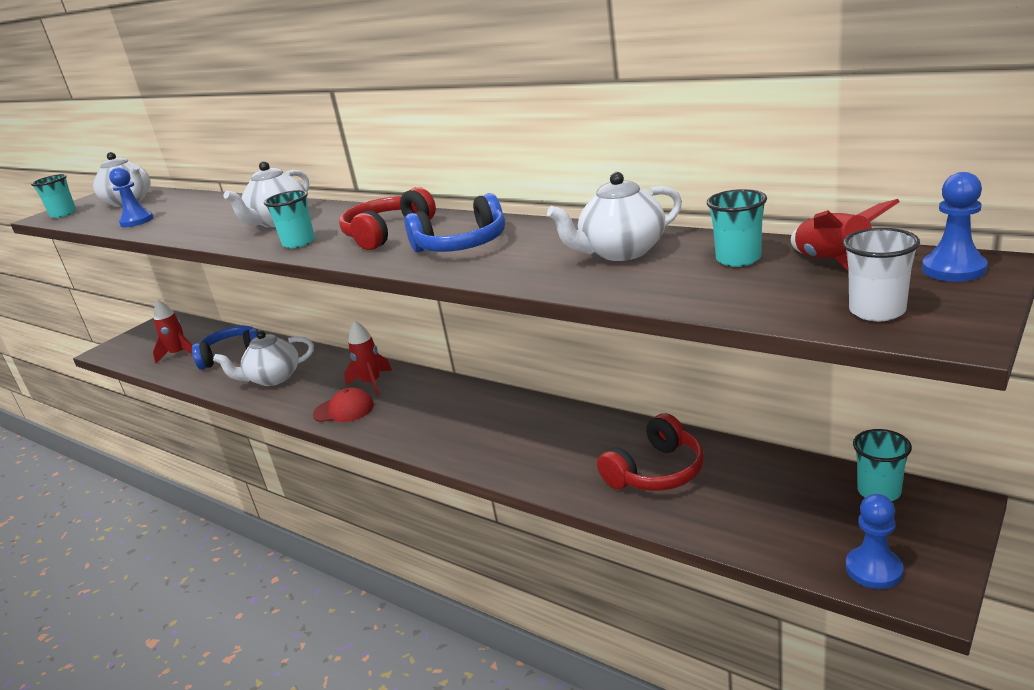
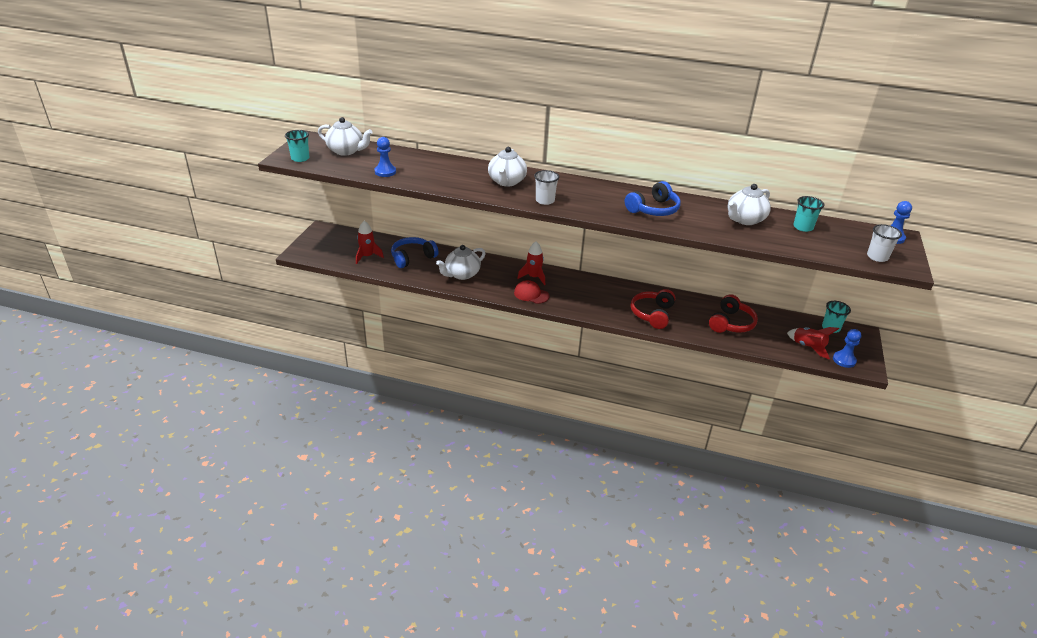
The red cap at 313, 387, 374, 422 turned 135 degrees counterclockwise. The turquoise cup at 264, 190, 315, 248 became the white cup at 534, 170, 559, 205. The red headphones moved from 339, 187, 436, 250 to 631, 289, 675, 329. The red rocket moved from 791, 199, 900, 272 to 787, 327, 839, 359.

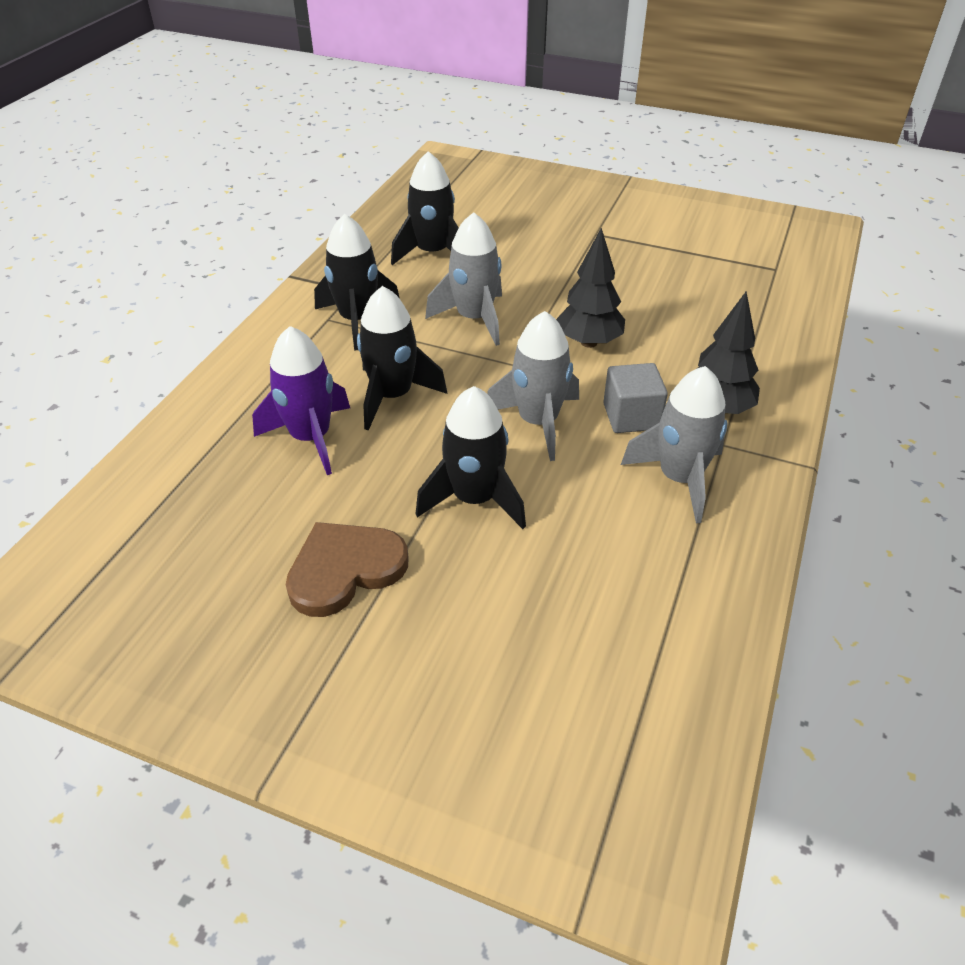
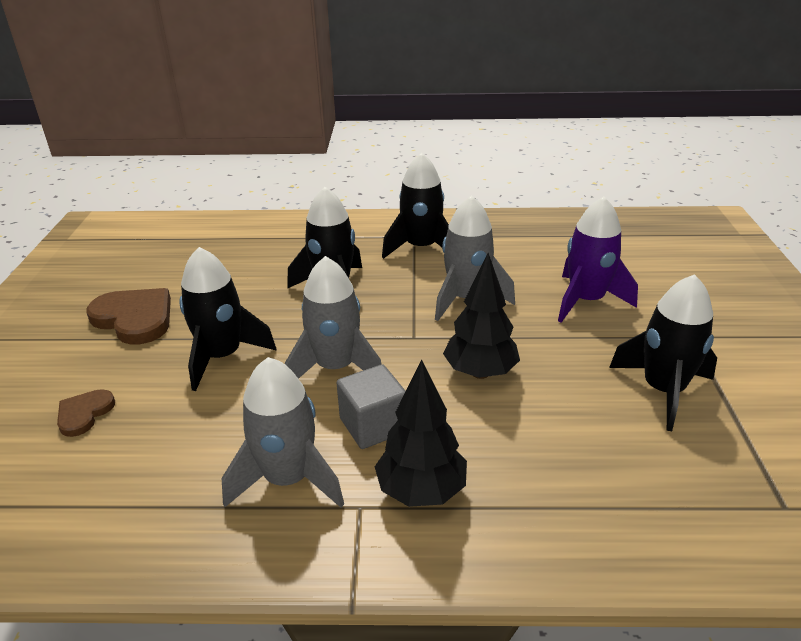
The brown heart at 57, 389, 115, 437 appeared. The purple rocket moved from 252, 326, 350, 475 to 558, 196, 638, 323. The black rocket moved from 391, 151, 459, 265 to 609, 274, 717, 431.

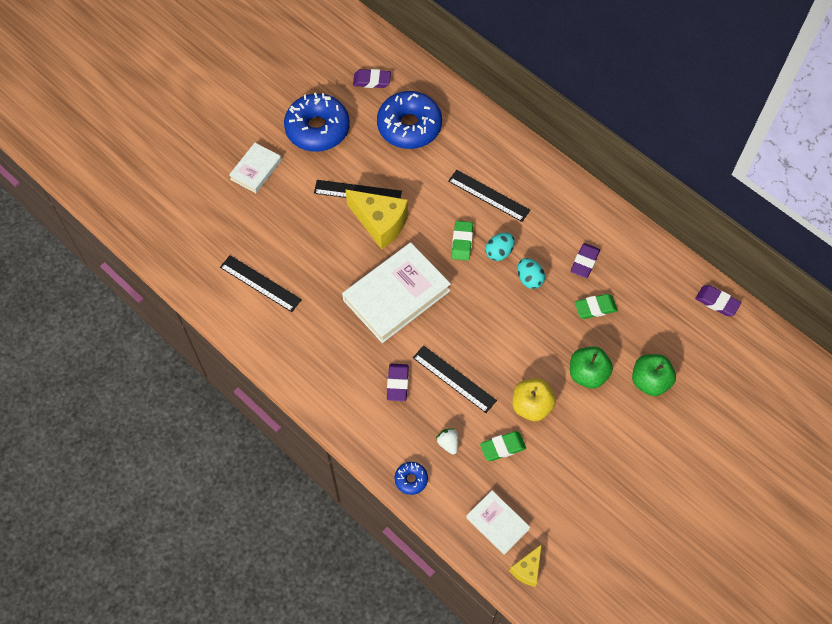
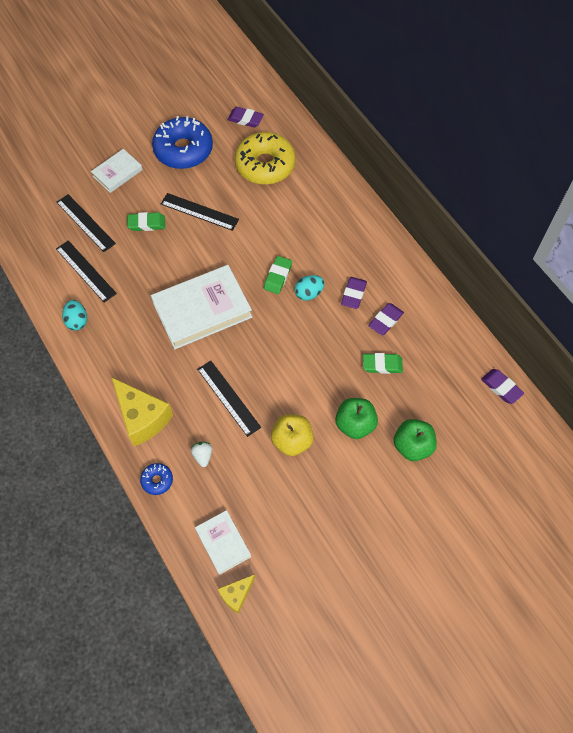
The black ruler moved from 448, 170, 530, 222 to 56, 194, 116, 252. The turquoise egg moved from 518, 258, 545, 289 to 62, 300, 87, 331. The yellow cheese moved from 345, 189, 408, 249 to 112, 378, 173, 446. The green eraser moved from 480, 431, 526, 461 to 127, 212, 165, 231. The blue donut at 377, 91, 442, 149 became the yellow donut at 235, 132, 296, 185. The purple eraser moved from 387, 364, 409, 401 to 341, 277, 367, 309.

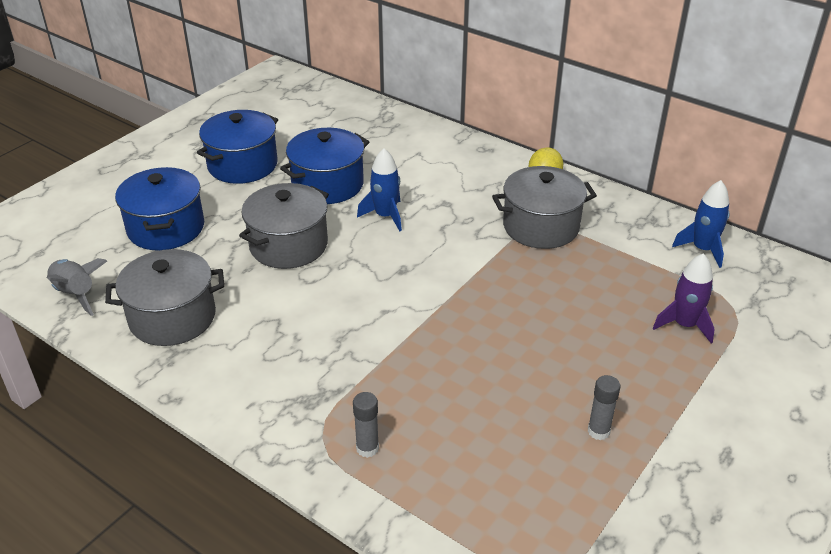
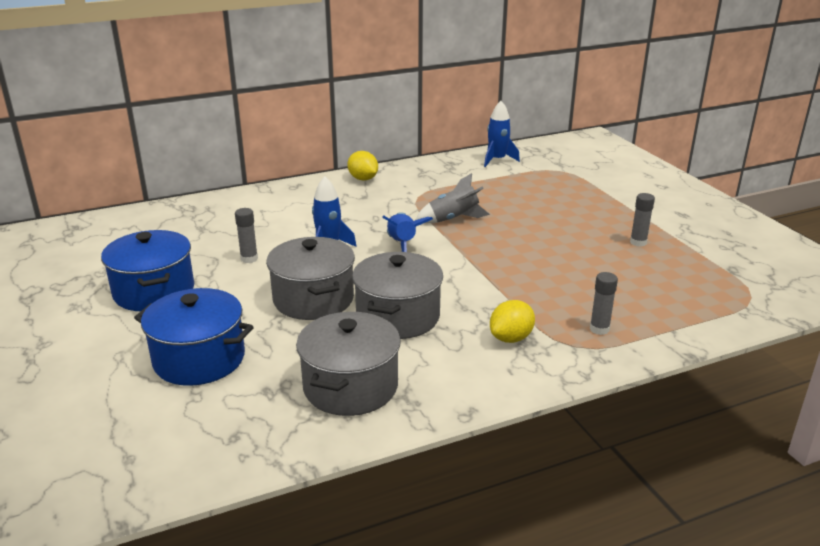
The blue pot at 280, 128, 369, 204 was replaced by the grey glue stick at 235, 208, 258, 263. The grey pot moved from 492, 166, 597, 249 to 352, 252, 443, 339. The blue rocket at 382, 213, 433, 252 appeared. The grey rocket moved from 47, 258, 107, 316 to 415, 173, 490, 223. The yellow lemon at 490, 300, 535, 343 appeared. The purple rocket at 653, 253, 715, 343 disappeared.

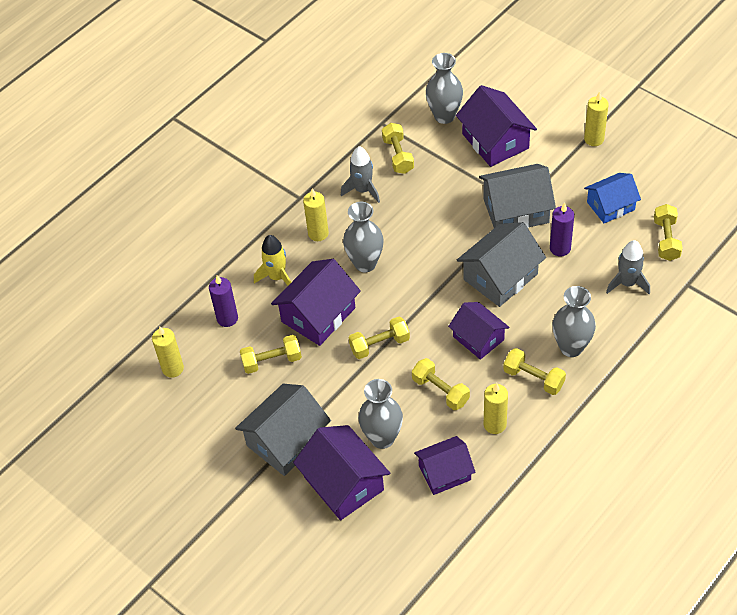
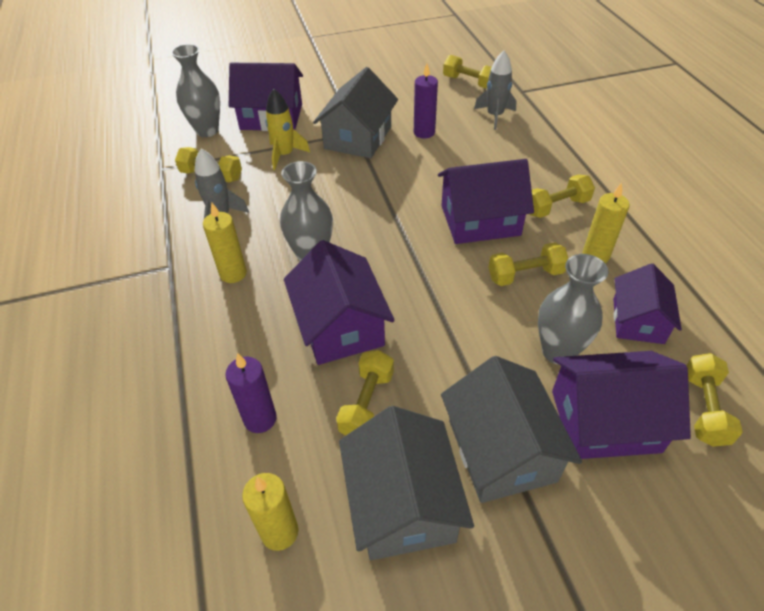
The yellow rocket moved from 254, 235, 291, 285 to 265, 89, 310, 170. The grey house moved from 457, 222, 546, 307 to 339, 406, 474, 560. The purple house at 448, 302, 510, 360 changed to 1.50 times the size. The yellow dumbbell moved from 349, 317, 410, 359 to 686, 353, 743, 447. The grey vase at 553, 286, 596, 357 disappeared. The yellow candle at 584, 92, 609, 146 disappeared. The blue house at 584, 173, 641, 223 disappeared.

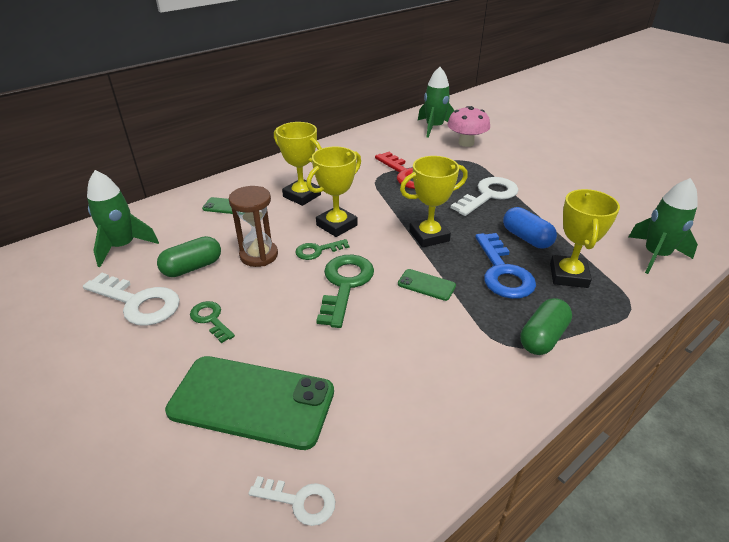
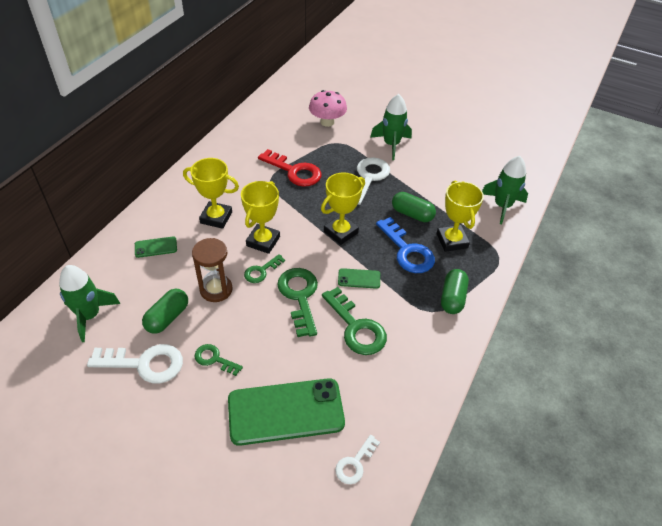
The green key at 322, 287, 387, 355 appeared. The white key at 248, 476, 335, 526 turned 135 degrees clockwise. The green rocket moved from 418, 67, 455, 138 to 370, 94, 412, 160. The blue capsule at 503, 207, 557, 248 became the green capsule at 392, 192, 436, 222.

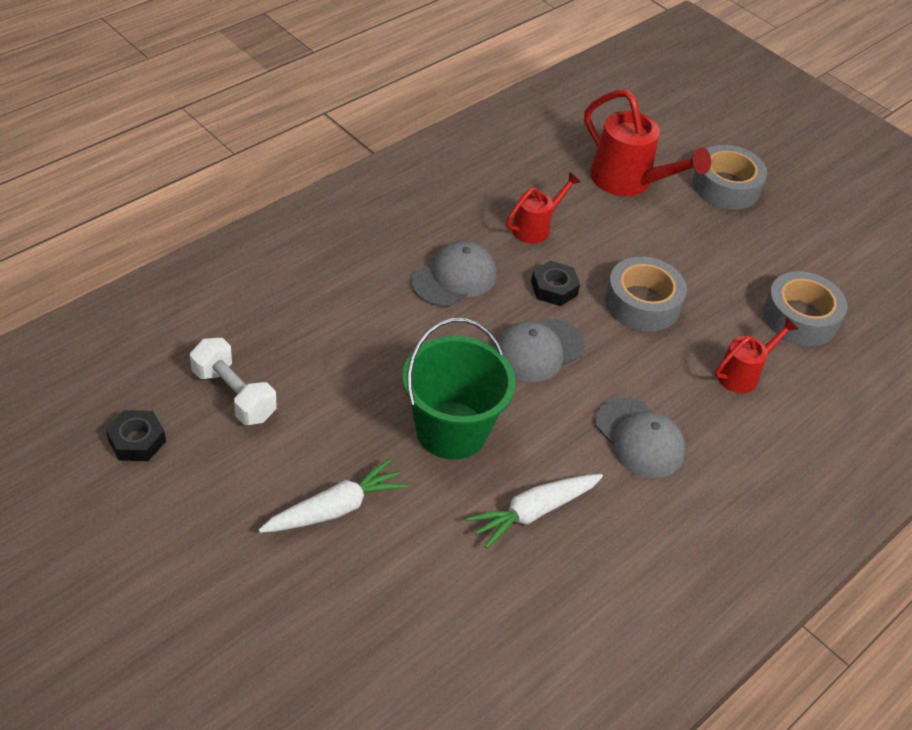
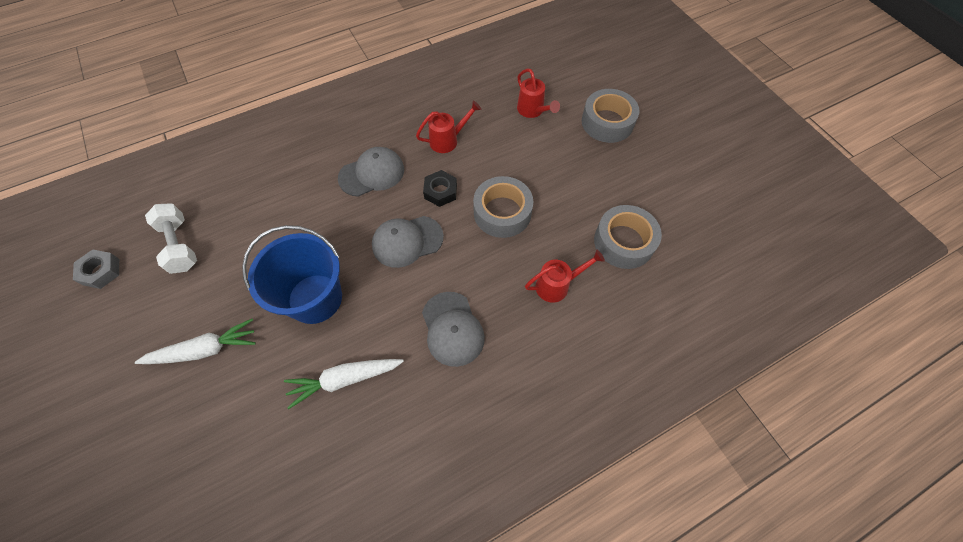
The black nut at 106, 410, 166, 461 became the grey nut at 73, 249, 119, 289. The green bucket at 402, 318, 515, 460 became the blue bucket at 242, 225, 342, 324. The red watering can at 584, 90, 711, 196 changed to 0.59 times the size.

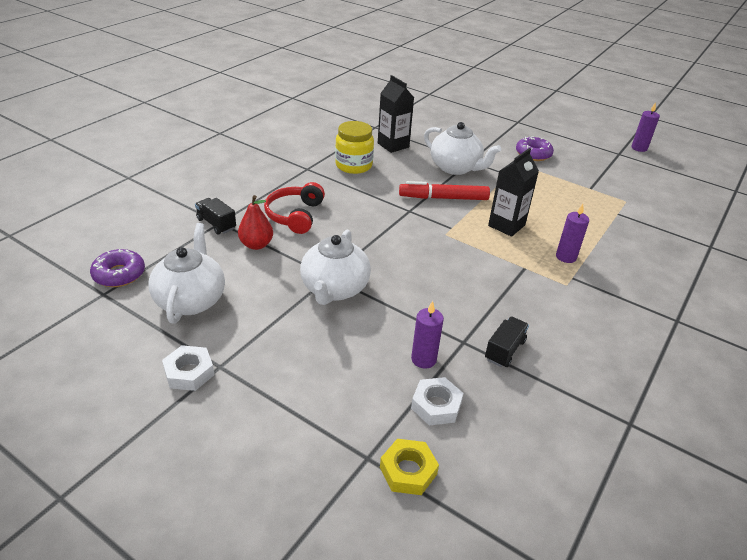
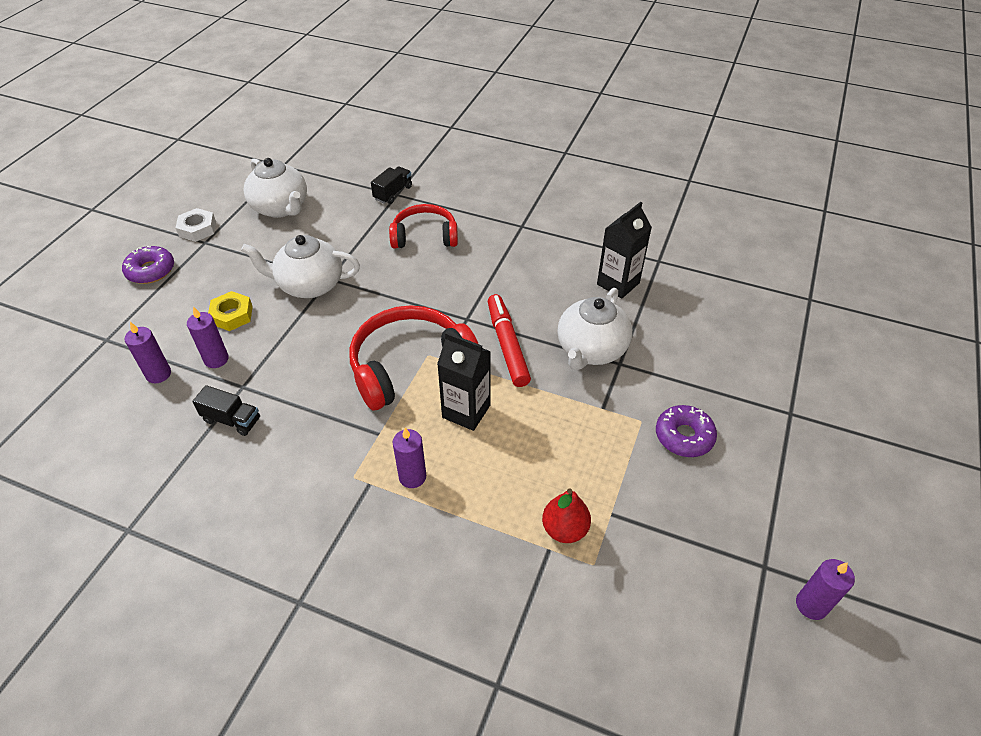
The purple donut moved from 90, 249, 145, 287 to 122, 246, 174, 284. The white nut at 411, 377, 464, 425 was replaced by the purple candle at 125, 322, 171, 383. The yellow nut moved from 380, 439, 439, 495 to 208, 291, 253, 331. The white teapot at 149, 223, 225, 324 turned 60 degrees clockwise. The red headphones at 349, 305, 478, 410 appeared. The red pear moved from 238, 195, 273, 250 to 542, 488, 591, 543. The yellow jar at 335, 121, 374, 174 disappeared.

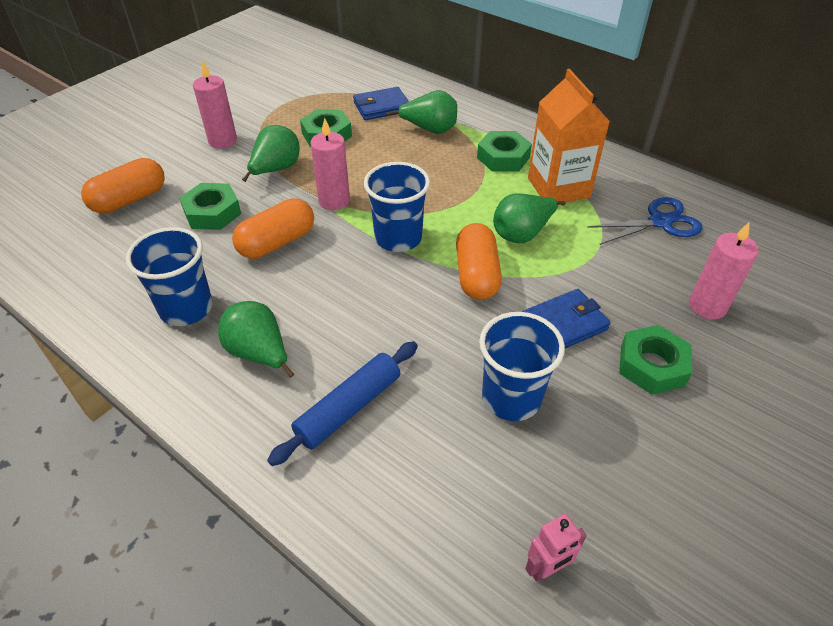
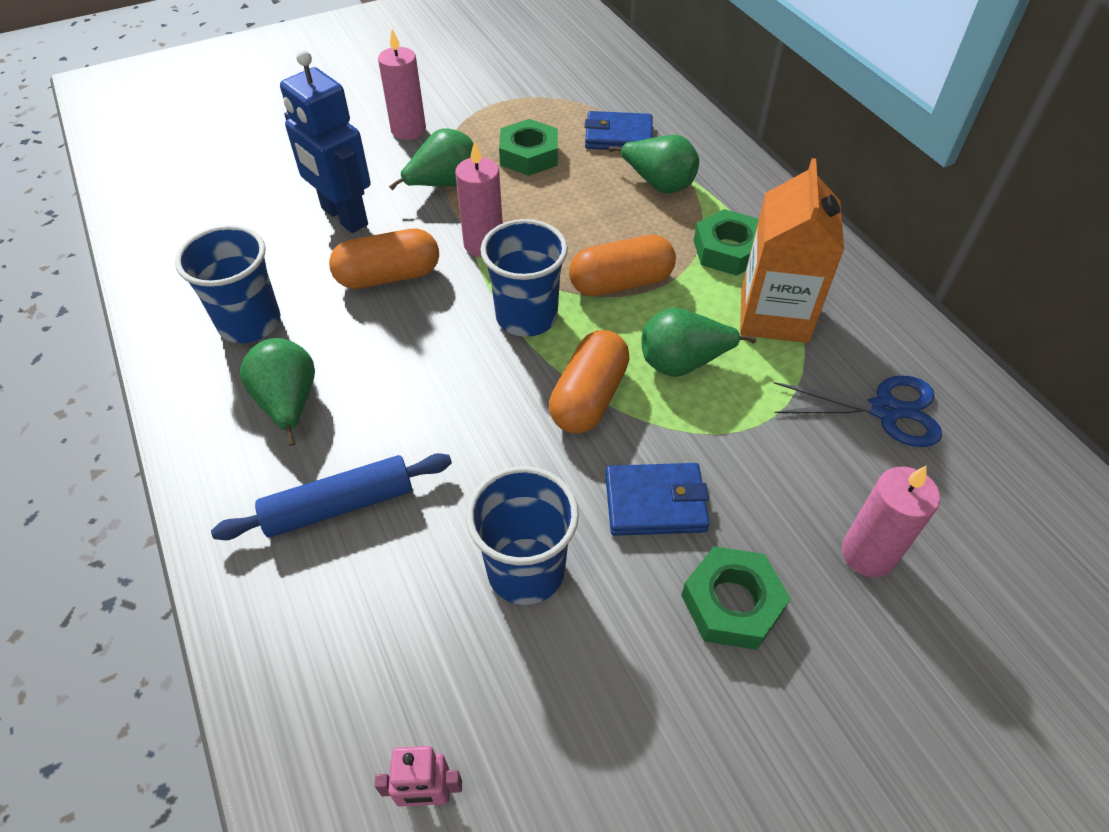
The green nut at 179, 183, 241, 230 was replaced by the blue robot at 280, 50, 371, 233. The orange capsule moved from 81, 158, 165, 214 to 569, 235, 676, 296.

